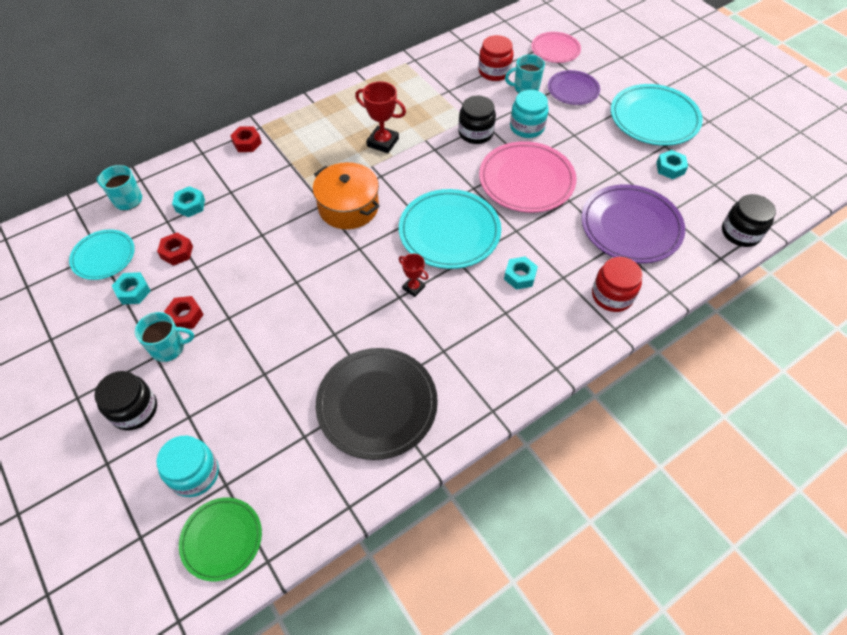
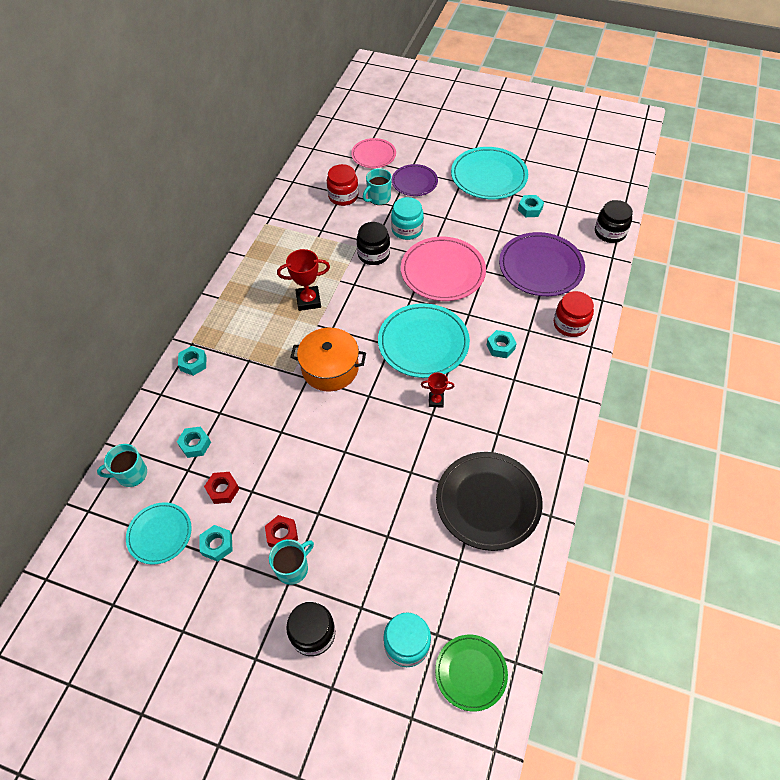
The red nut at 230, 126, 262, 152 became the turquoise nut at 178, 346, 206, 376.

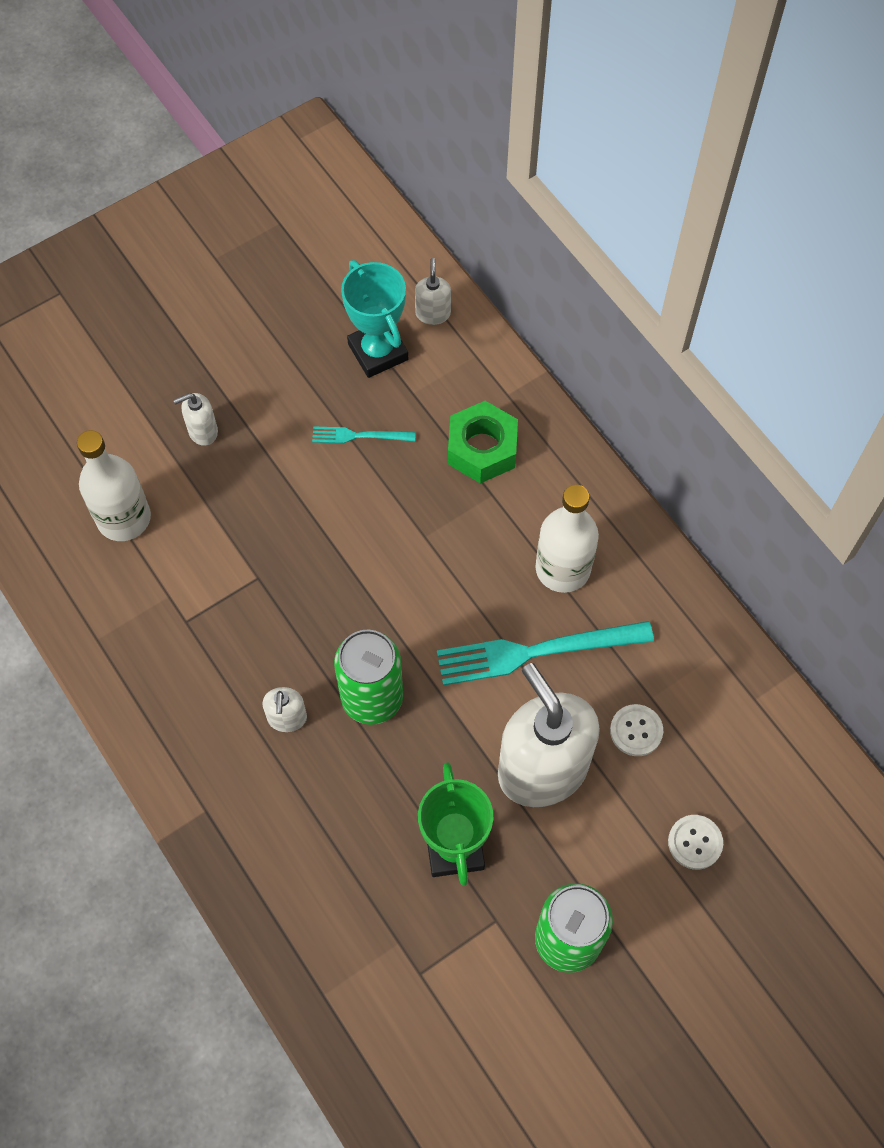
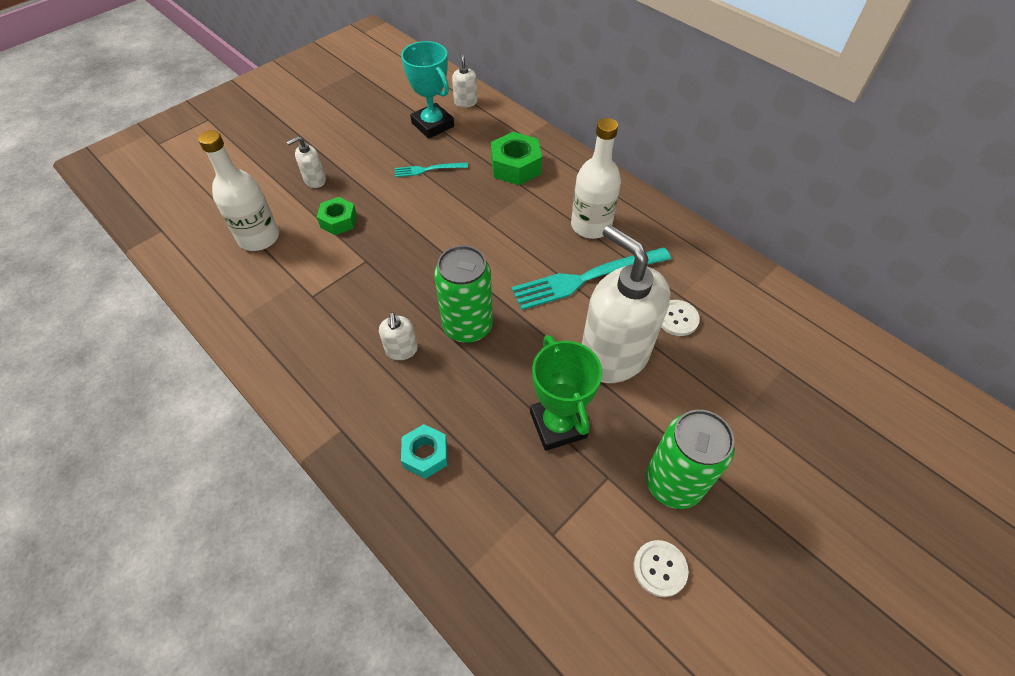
The green nut at 317, 197, 357, 235 appeared. The turquoise nut at 401, 424, 447, 479 appeared. The white button moved from 668, 815, 723, 870 to 633, 540, 688, 597.

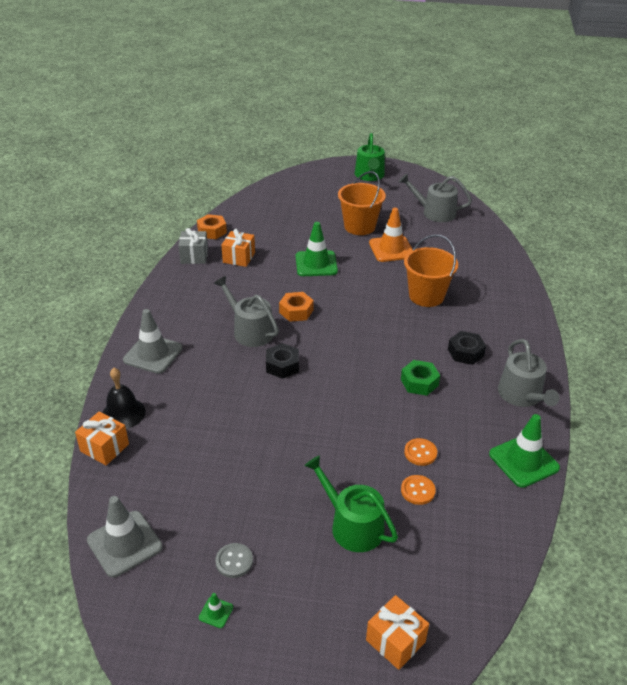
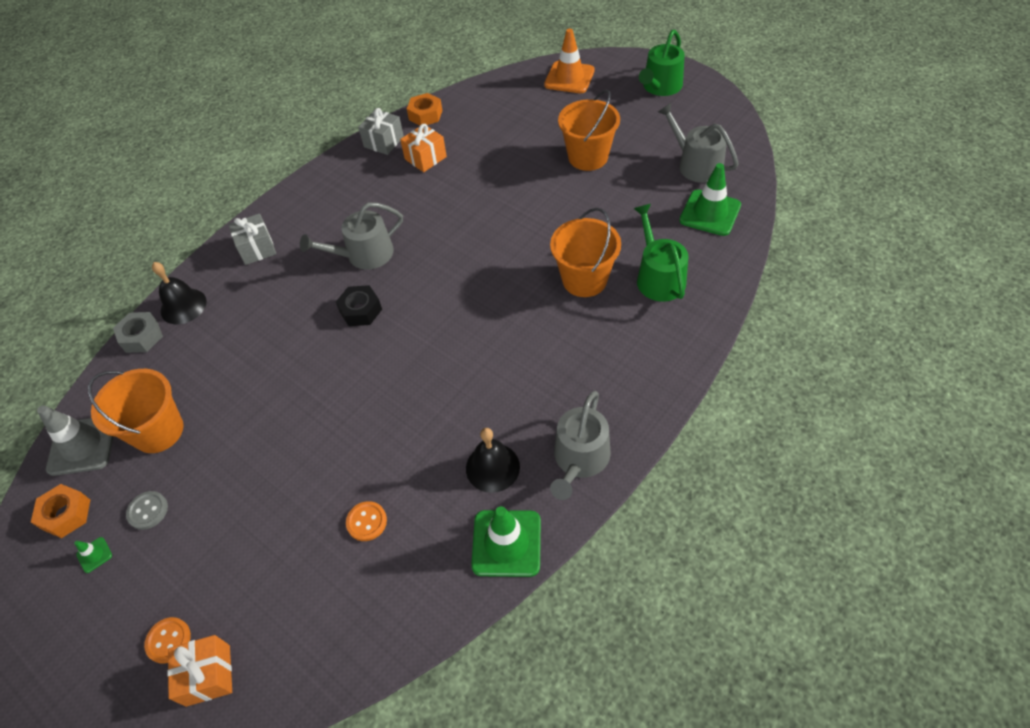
The orange nut moved from 279, 292, 314, 322 to 31, 484, 90, 538. The orange bucket at 88, 369, 183, 453 appeared. The orange gift at 75, 412, 129, 465 was replaced by the grey nut at 113, 312, 163, 353. The orange button moved from 404, 438, 437, 466 to 144, 617, 191, 663. The grey traffic cone at 123, 309, 183, 374 was replaced by the grey gift at 228, 213, 276, 265. The grey watering can at 214, 276, 279, 347 turned 105 degrees counterclockwise. The black bell at 466, 428, 520, 493 appeared. The orange traffic cone moved from 369, 208, 413, 262 to 544, 29, 595, 93. The green watering can moved from 304, 455, 398, 552 to 634, 204, 688, 302. The green traffic cone moved from 296, 222, 338, 276 to 679, 163, 741, 236. The green nut at 401, 360, 440, 396 disappeared. The black nut at 448, 331, 486, 365 disappeared.

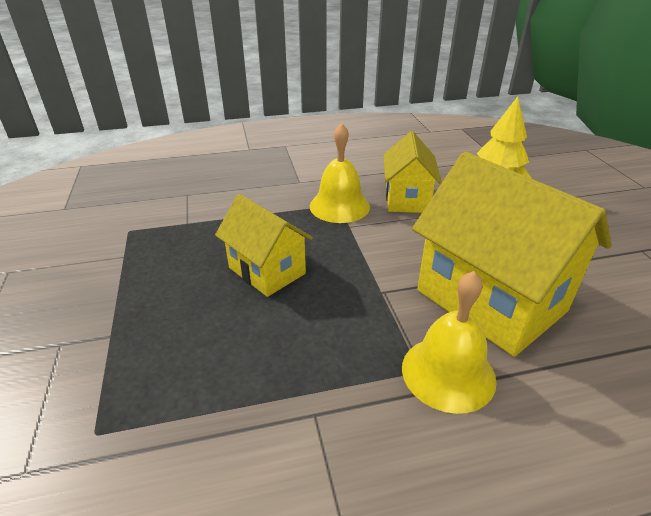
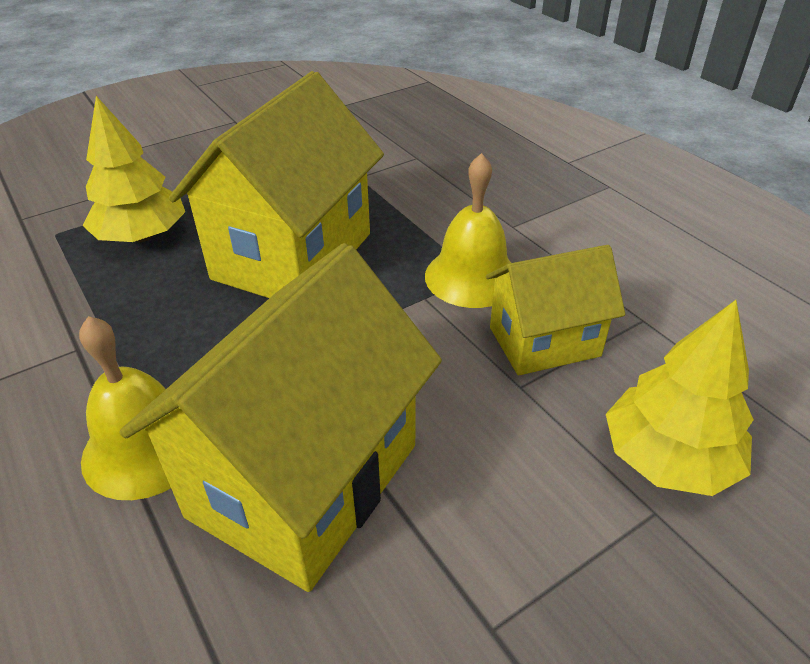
The yellow tree at 83, 96, 185, 242 appeared. The yellow house at 215, 194, 313, 297 changed to 1.72 times the size.

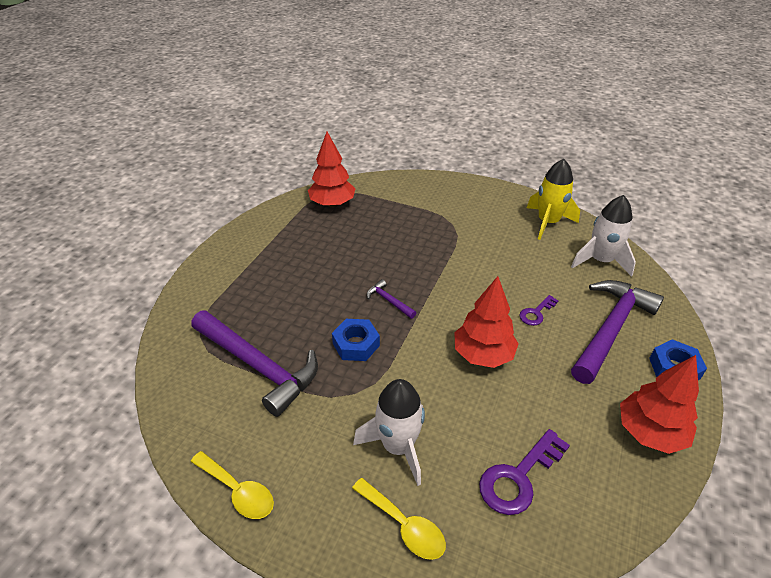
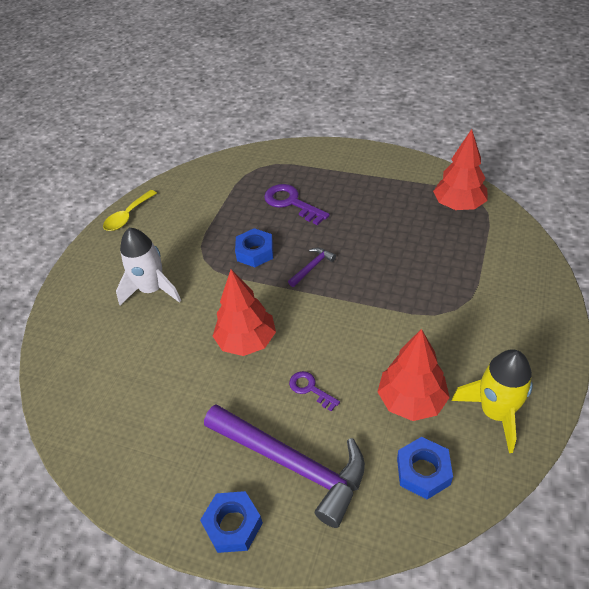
The purple key moved from 479, 429, 570, 515 to 264, 184, 330, 225. The red tree moved from 620, 355, 699, 454 to 378, 329, 450, 421. The white rocket at 571, 195, 636, 277 was replaced by the blue nut at 397, 437, 453, 499. The purple hammer at 191, 310, 318, 417 disappeared. The yellow spoon at 352, 478, 446, 560 disappeared.

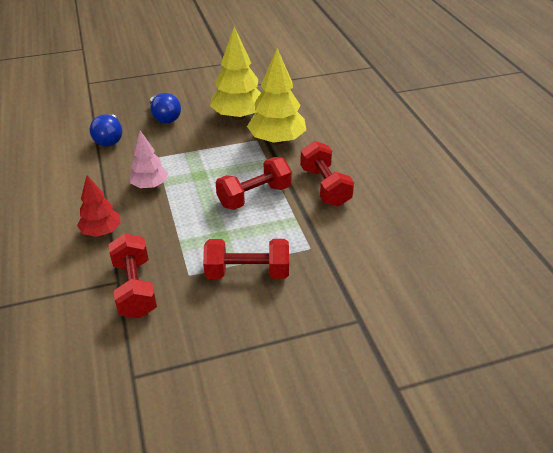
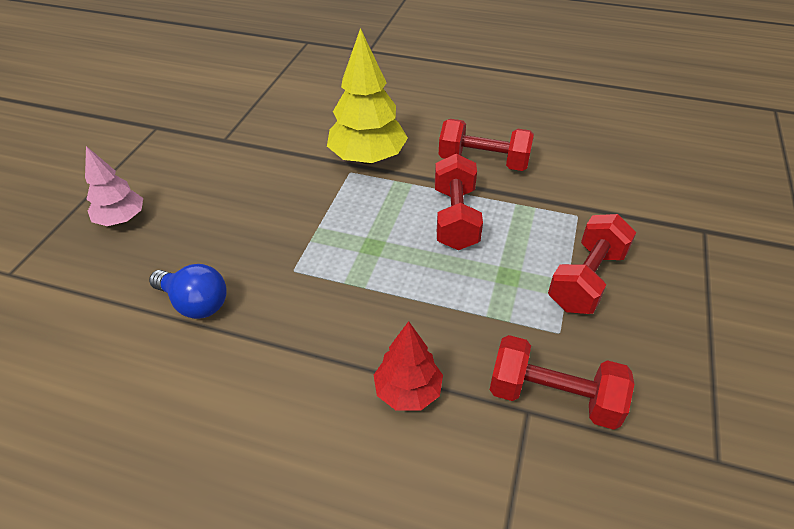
The pink tree moved from 129, 131, 168, 189 to 85, 146, 143, 226. The blue light bulb at 150, 93, 181, 124 disappeared. The yellow tree at 210, 27, 261, 120 disappeared.

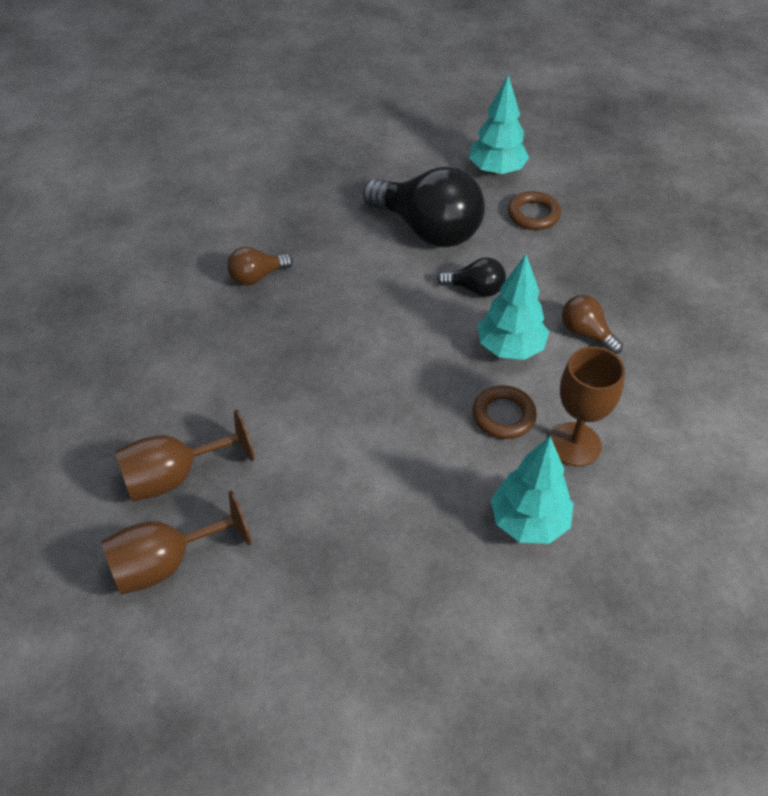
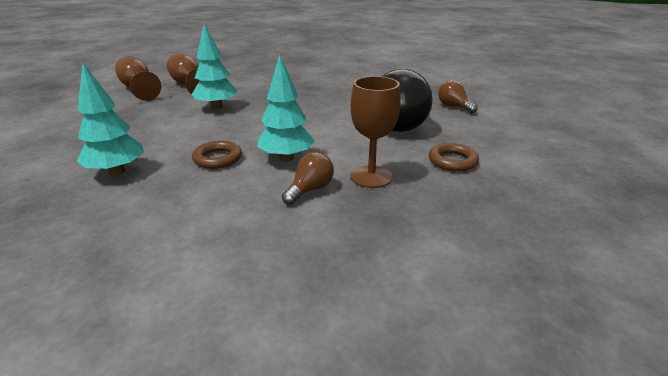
The turquoise tree moved from 469, 75, 529, 176 to 192, 24, 237, 109. The brown goblet moved from 550, 346, 625, 467 to 350, 76, 401, 188. The brown light bulb moved from 227, 247, 293, 286 to 438, 80, 478, 113. The black light bulb at 437, 257, 506, 297 disappeared.

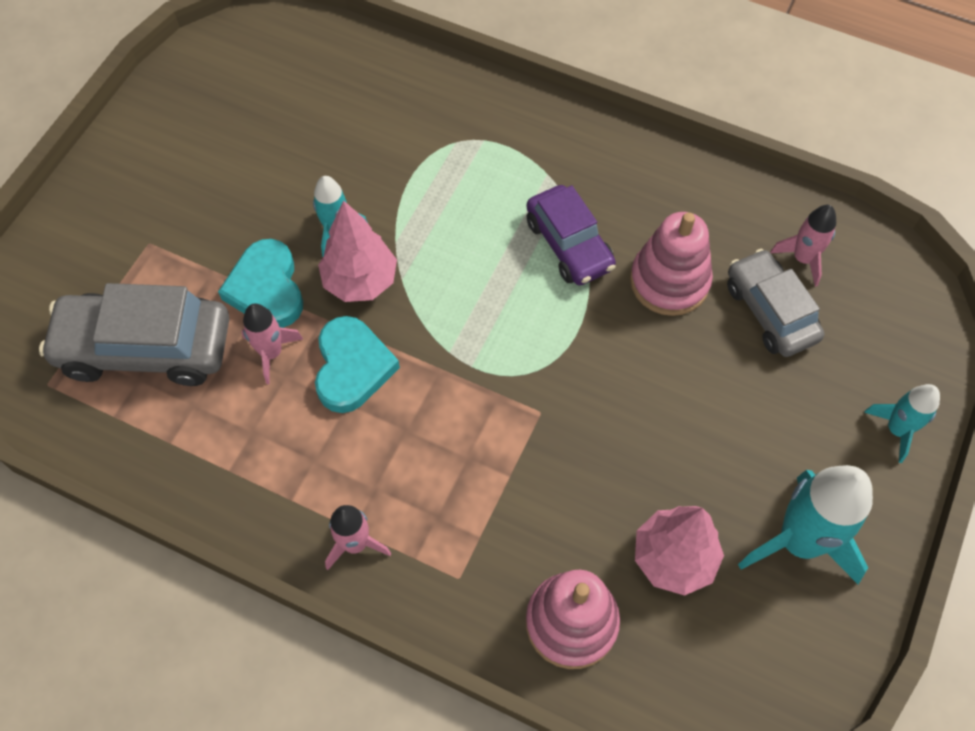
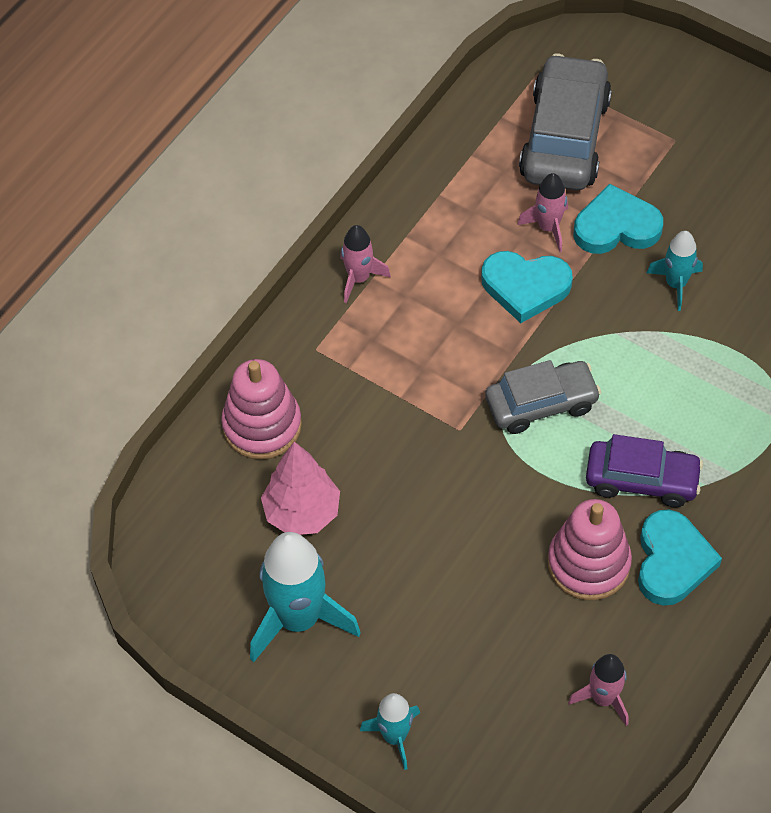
The grey car moved from 727, 249, 824, 357 to 485, 360, 601, 434. The purple car at 527, 185, 616, 285 turned 150 degrees counterclockwise. The turquoise heart at 638, 510, 722, 606 appeared. The pink tree at 318, 200, 397, 302 disappeared.

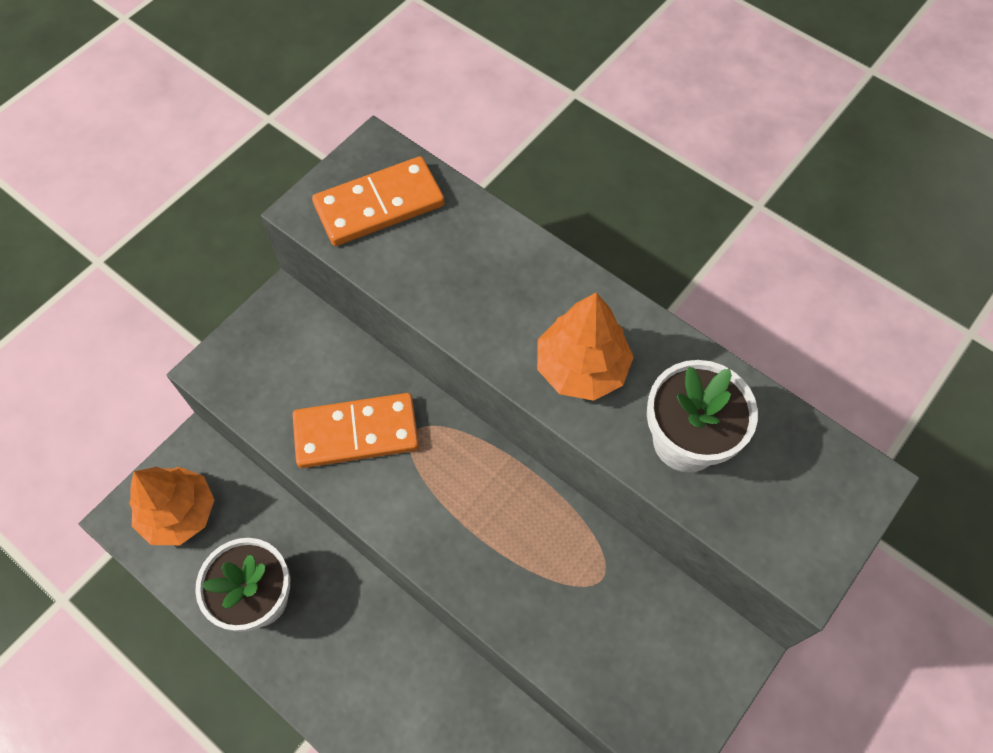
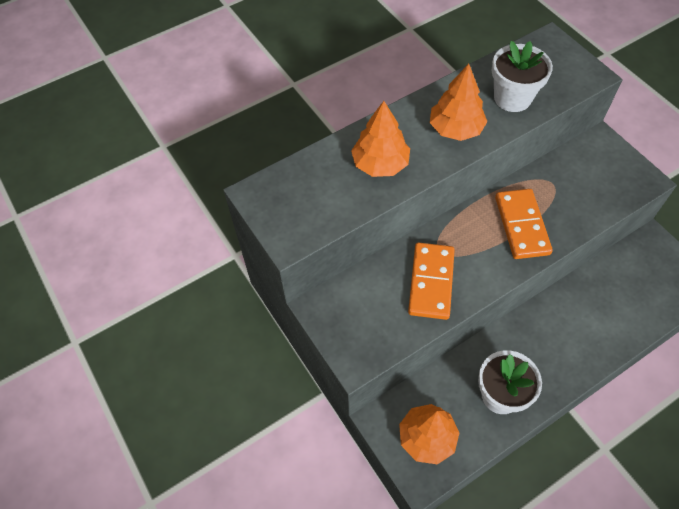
The orange tree at 351, 101, 410, 177 appeared. The orange domino moved from 312, 156, 445, 246 to 495, 189, 553, 259.

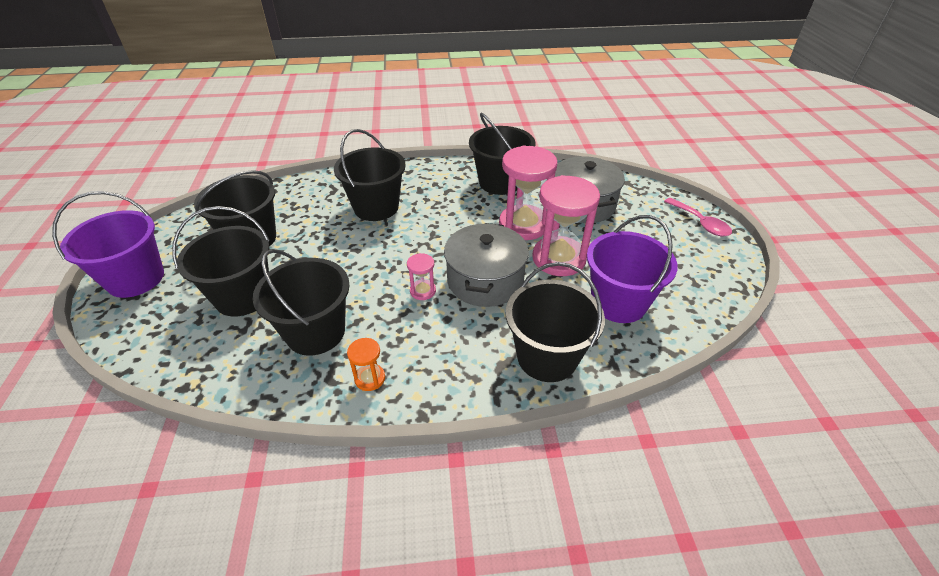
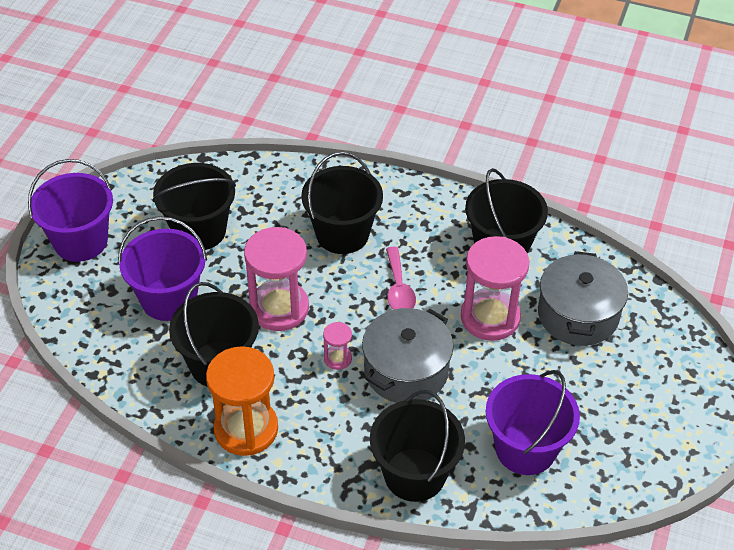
The black bucket at 172, 206, 270, 317 became the purple bucket at 118, 216, 207, 321. The orange hourglass at 347, 338, 385, 391 changed to 2.18 times the size. The pink hourglass moved from 532, 175, 600, 276 to 244, 227, 309, 331. The pink spoon moved from 664, 198, 732, 236 to 386, 247, 416, 310.

